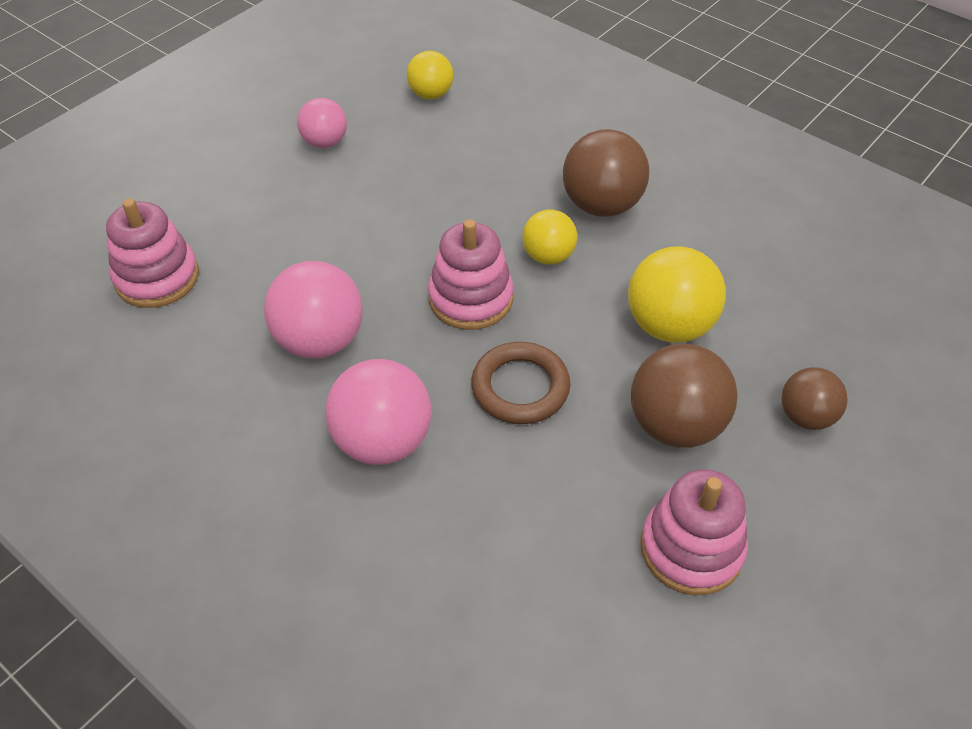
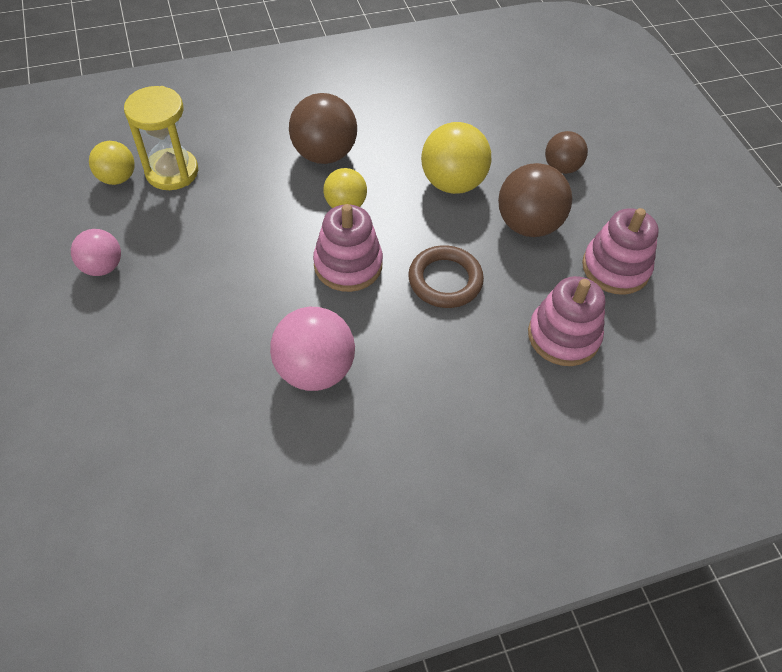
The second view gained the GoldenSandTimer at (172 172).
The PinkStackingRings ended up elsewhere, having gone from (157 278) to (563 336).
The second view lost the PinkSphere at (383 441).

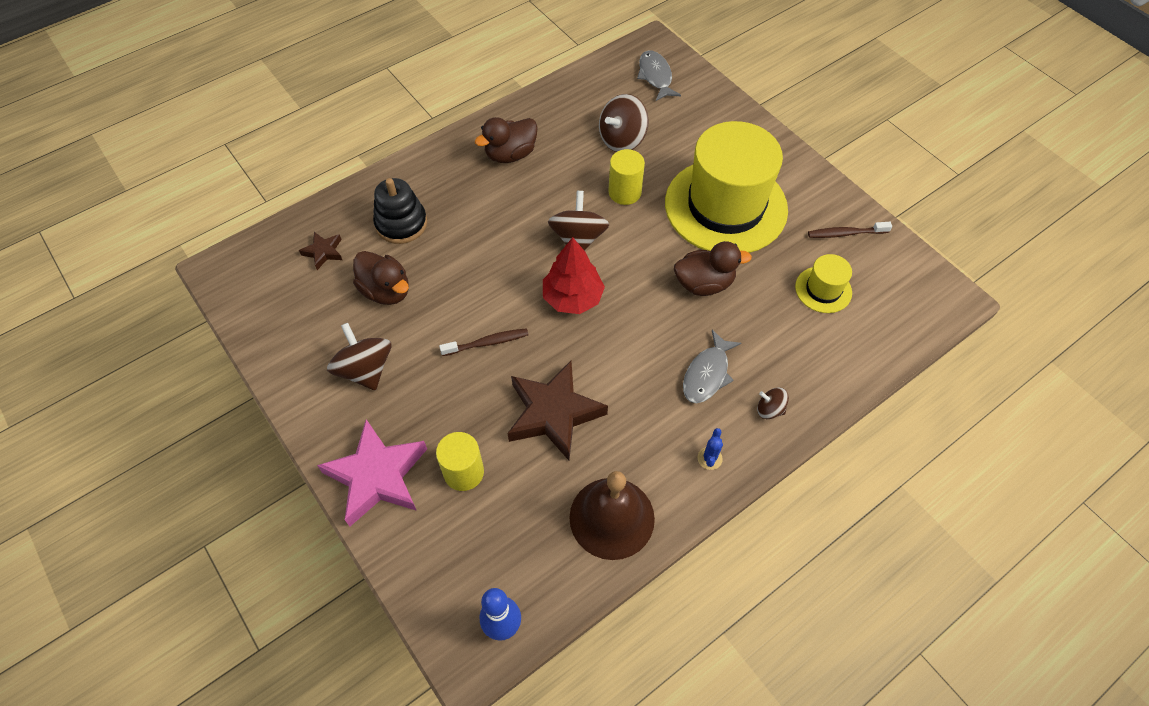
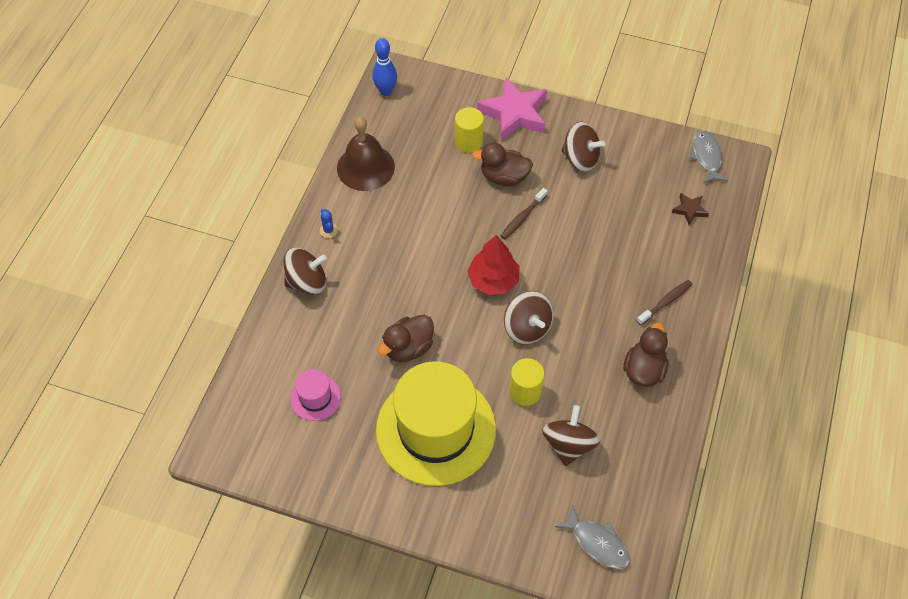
The size of the DarkBrownToyTop at (769 409) changed by a factor of 1.88.
What was the GoldenTopHat at (823 289) turned into the PinkTopHat at (315 397).
The DarkBrownDuck ended up elsewhere, having gone from (386 291) to (504 177).
The DarkBrownDentalBrush ended up elsewhere, having gone from (845 233) to (665 302).
The GreyToyFish ended up elsewhere, having gone from (707 374) to (706 157).
The second view lost the BlackStackingRings at (401 224).
The second view lost the DarkBrownStar at (553 413).

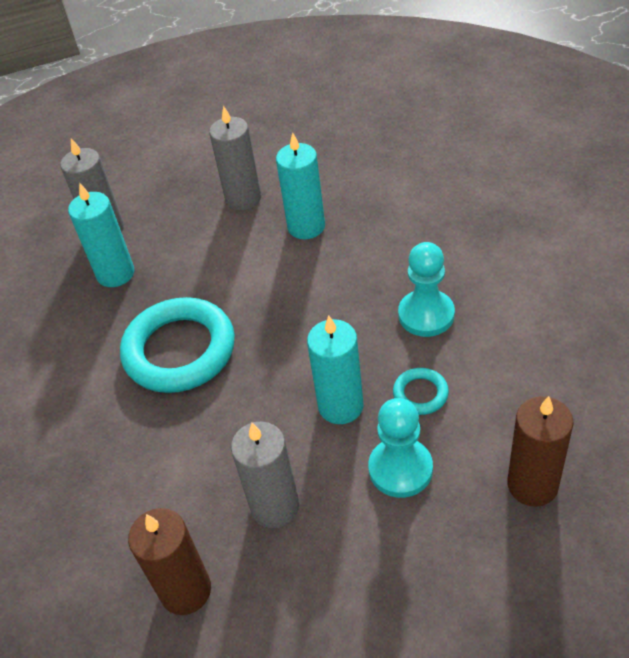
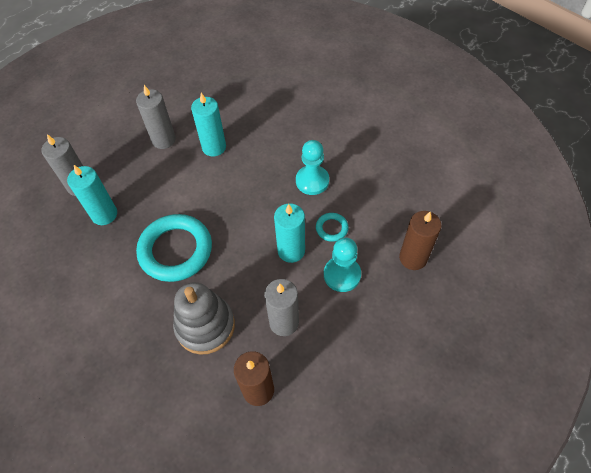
The second view gained the GreyStackingRings at (205 326).

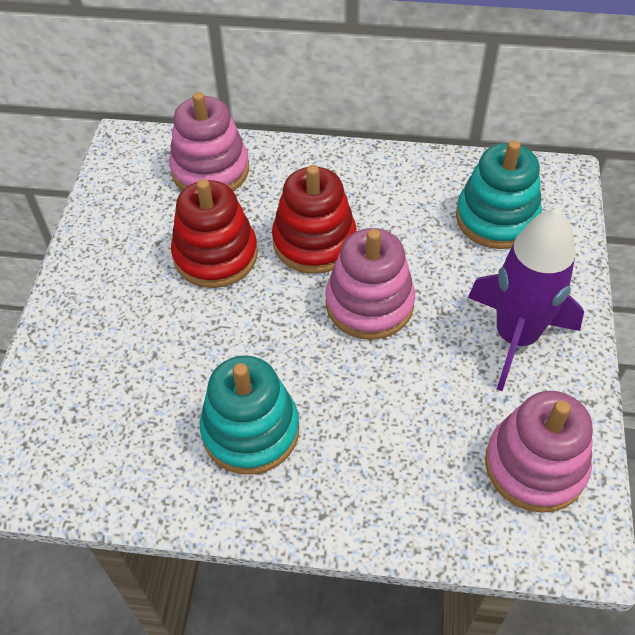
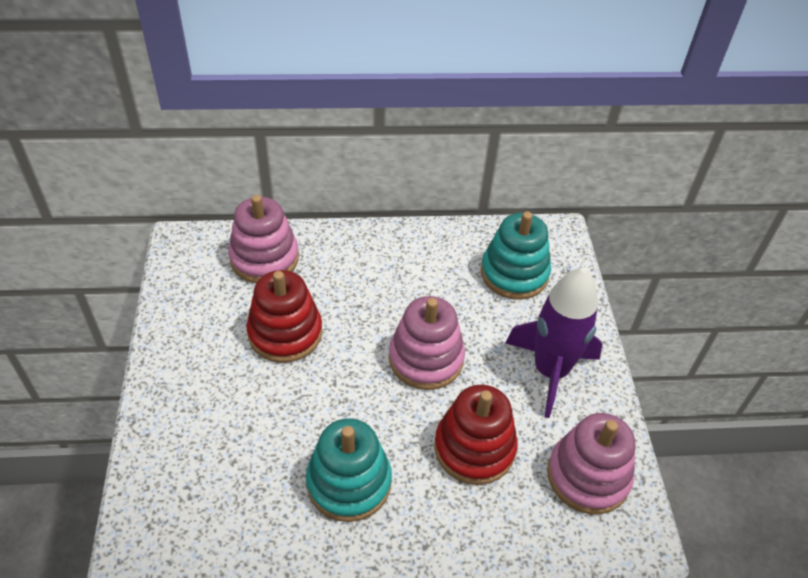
The RedStackingRings ended up elsewhere, having gone from (314 241) to (474 448).

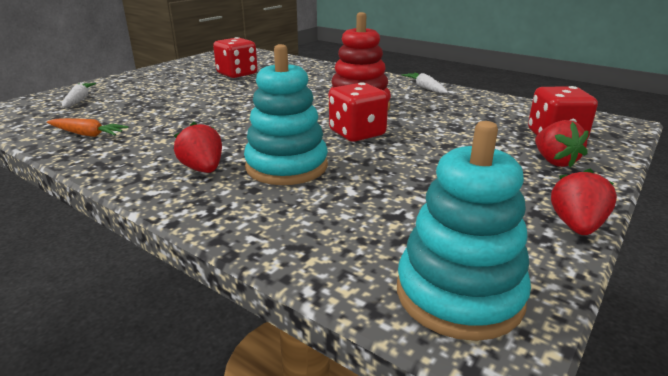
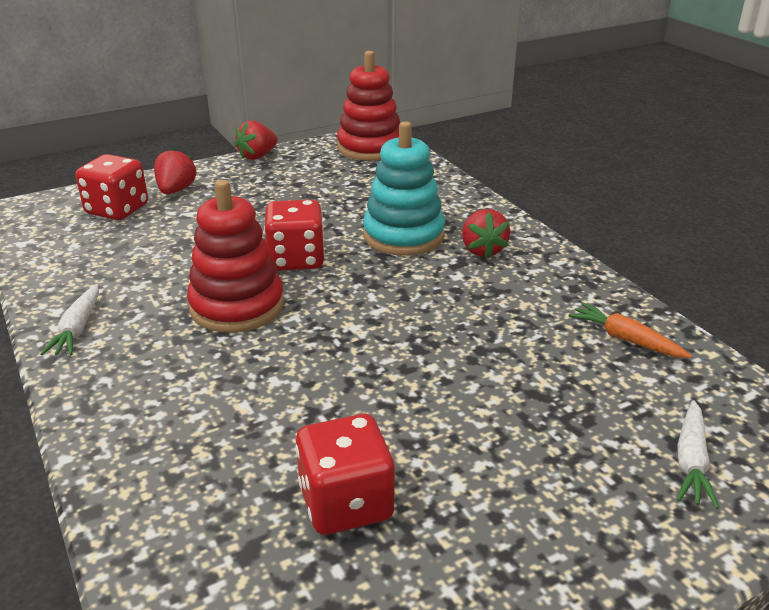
What was the AquaStackingRings at (459 294) turned into the RedStackingRings at (370 148).

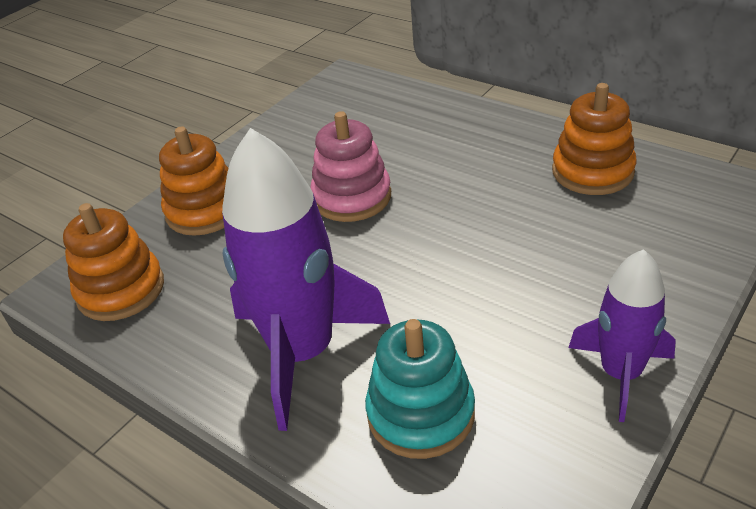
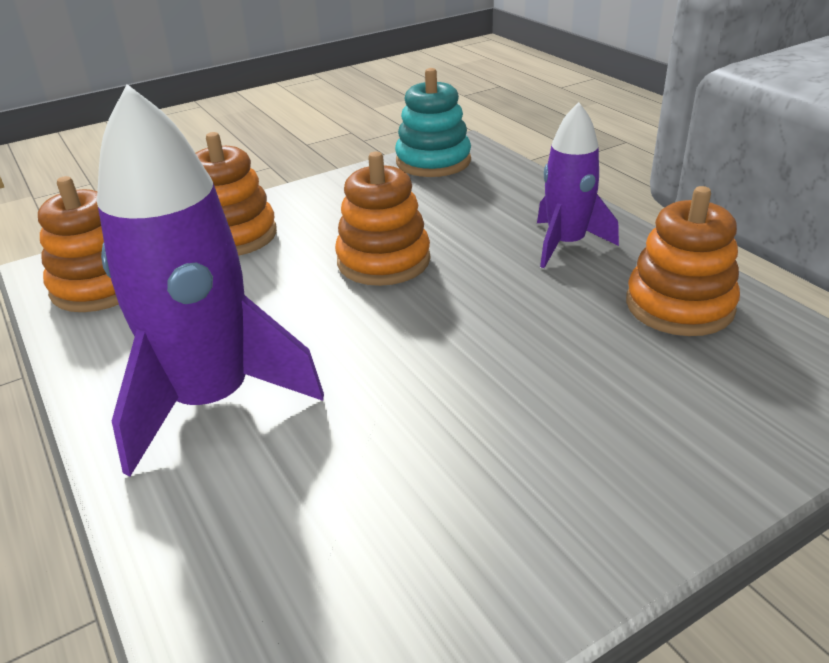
What was the PinkStackingRings at (352 197) turned into the OrangeStackingRings at (383 261).
The AquaStackingRings ended up elsewhere, having gone from (421 413) to (433 161).
The VioletSpaceship ended up elsewhere, having gone from (620 373) to (566 244).

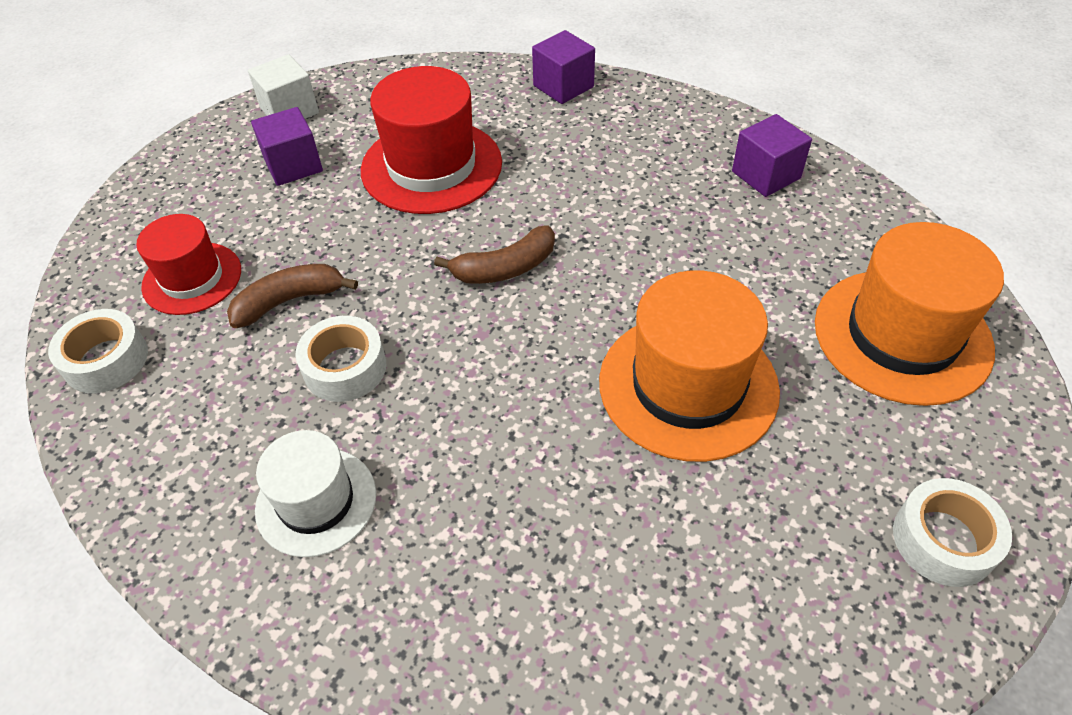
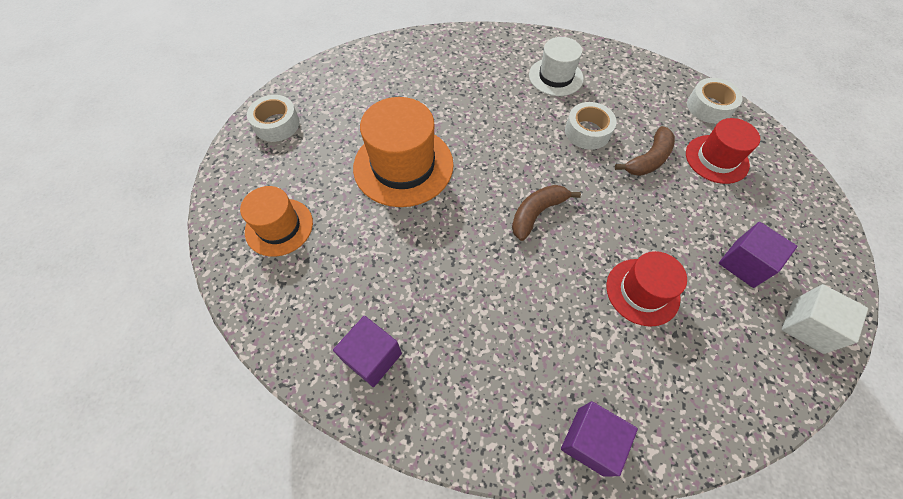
The size of the OrangeTopHat at (902 335) changed by a factor of 0.62.
The size of the RedTopHat at (431 166) changed by a factor of 0.62.

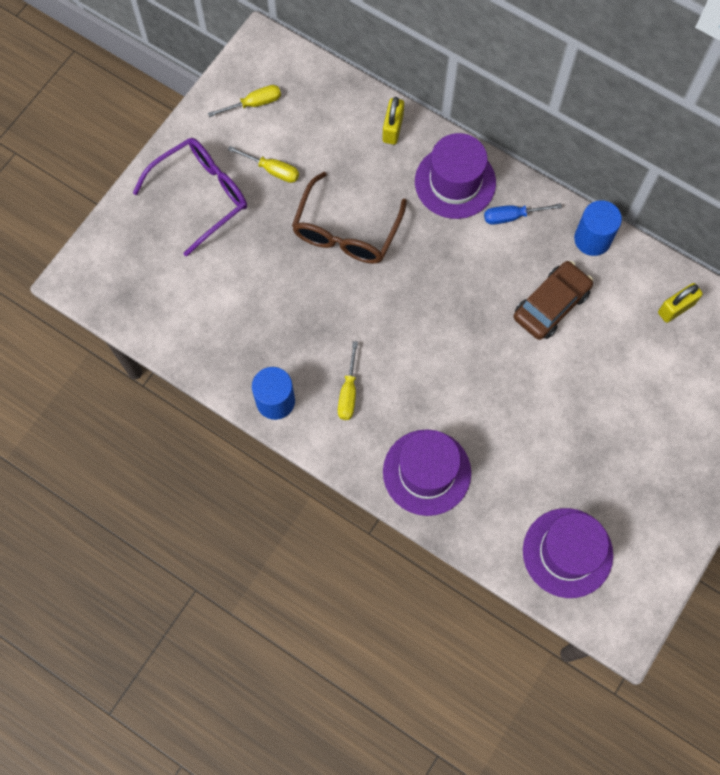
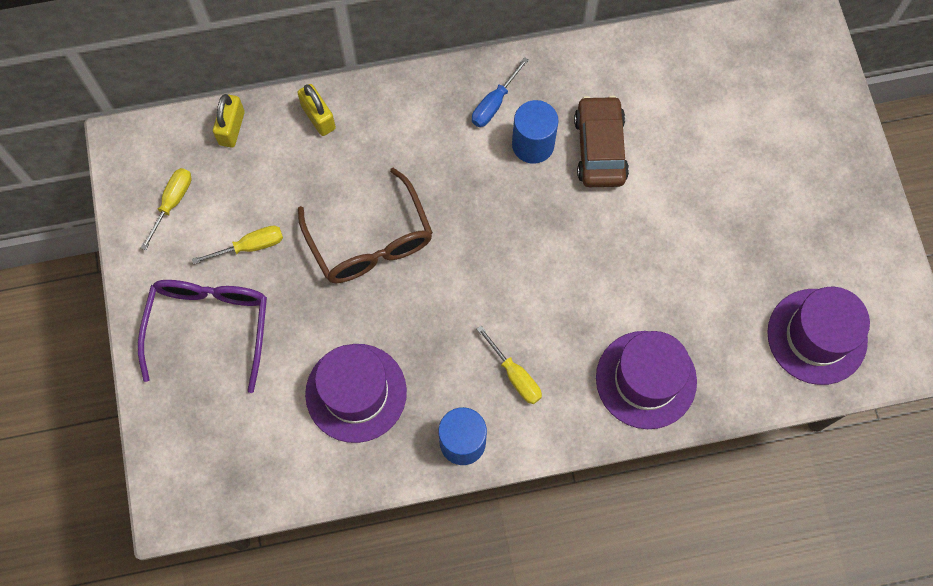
The GoldenLock ended up elsewhere, having gone from (676 308) to (232 128).
The VioletTopHat ended up elsewhere, having gone from (455 182) to (356 393).
The RoyalBlueCylinder ended up elsewhere, having gone from (592 239) to (533 144).

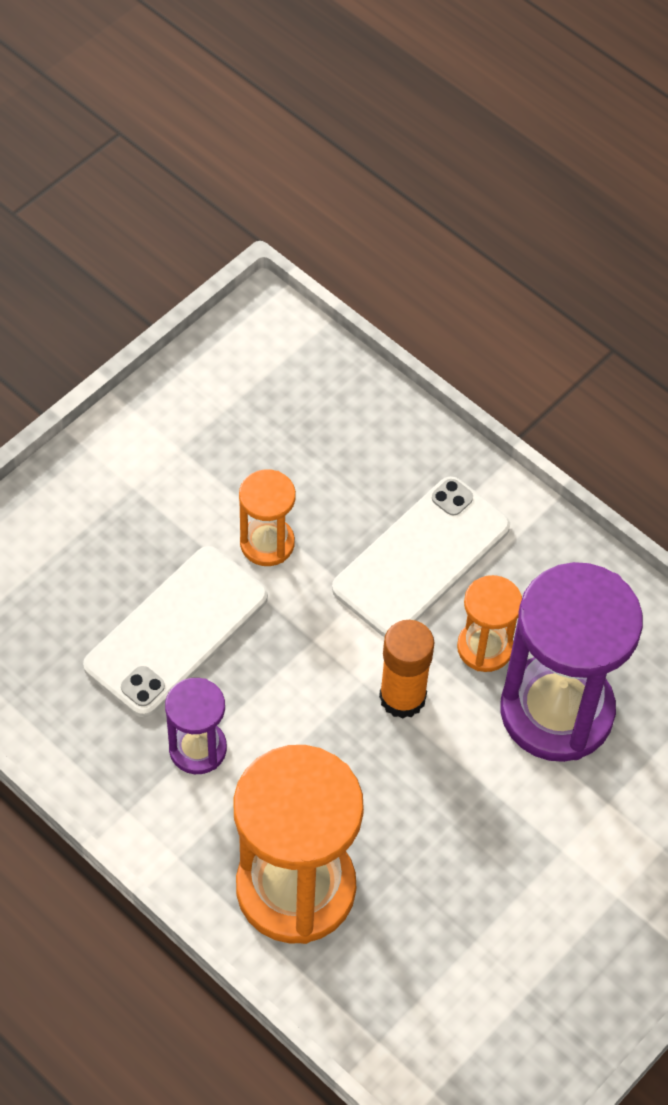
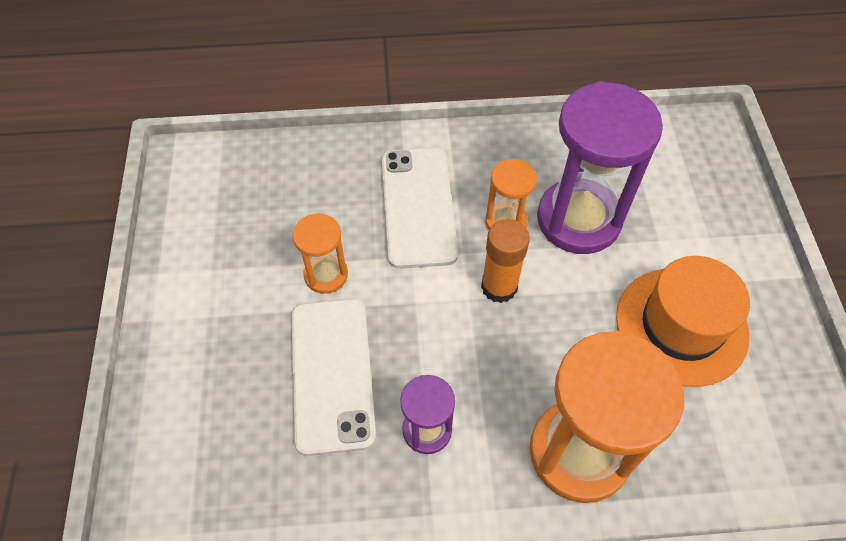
The second view gained the OrangeTopHat at (681 325).

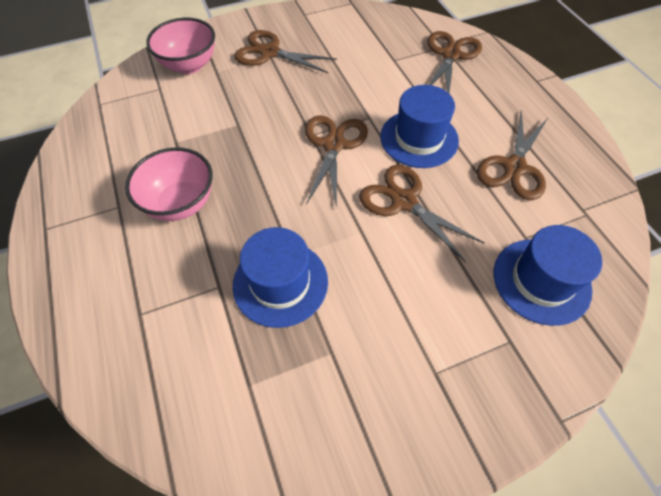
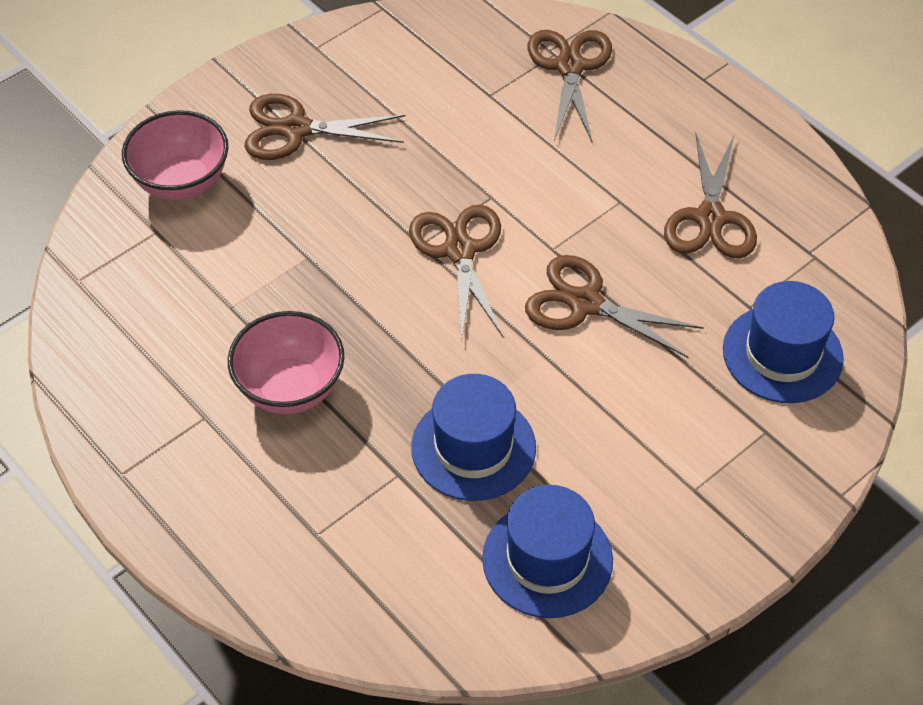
The RoyalBlueTopHat ended up elsewhere, having gone from (419 138) to (547 559).

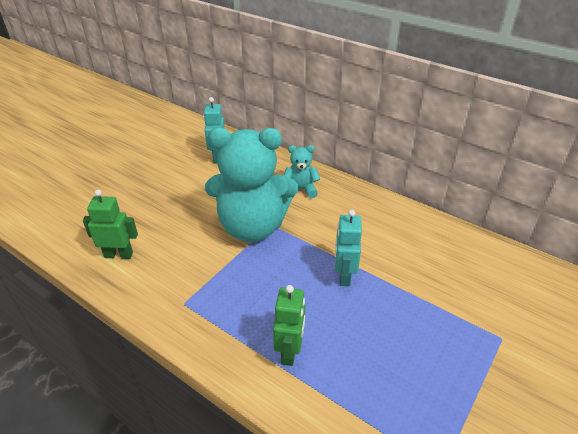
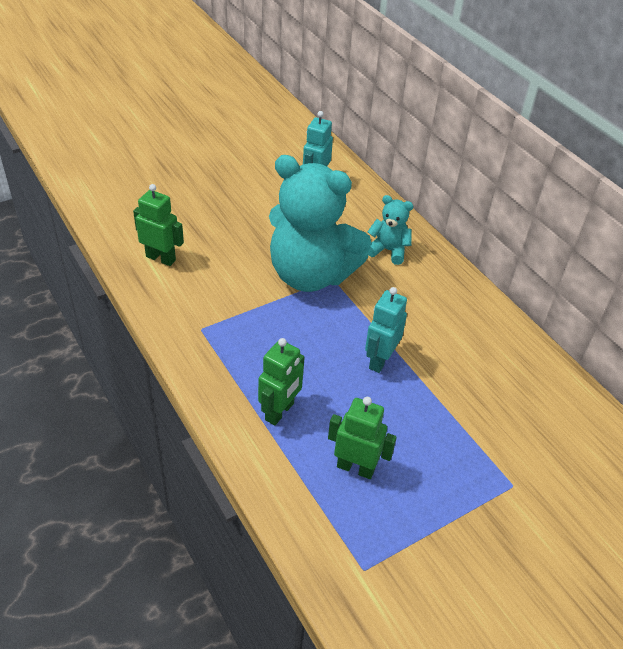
The second view gained the EmeraldRobot at (355 468).

